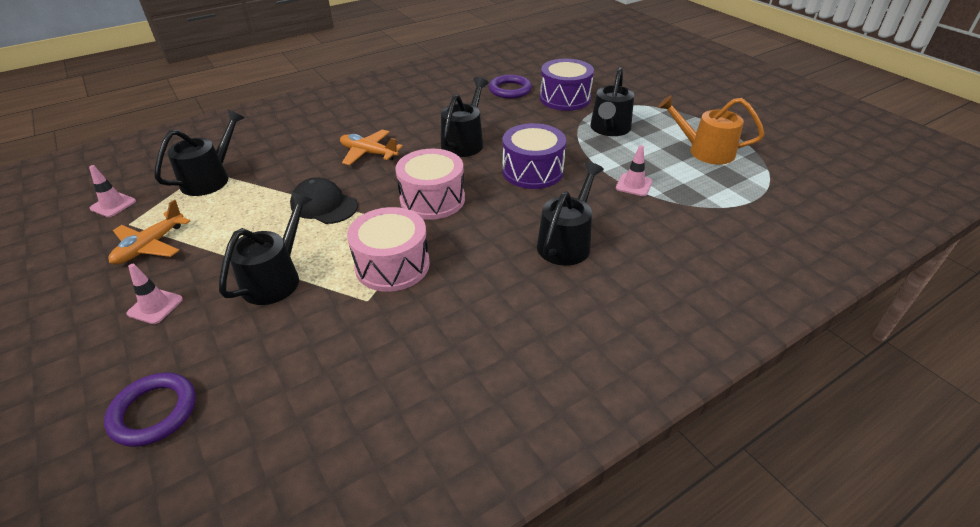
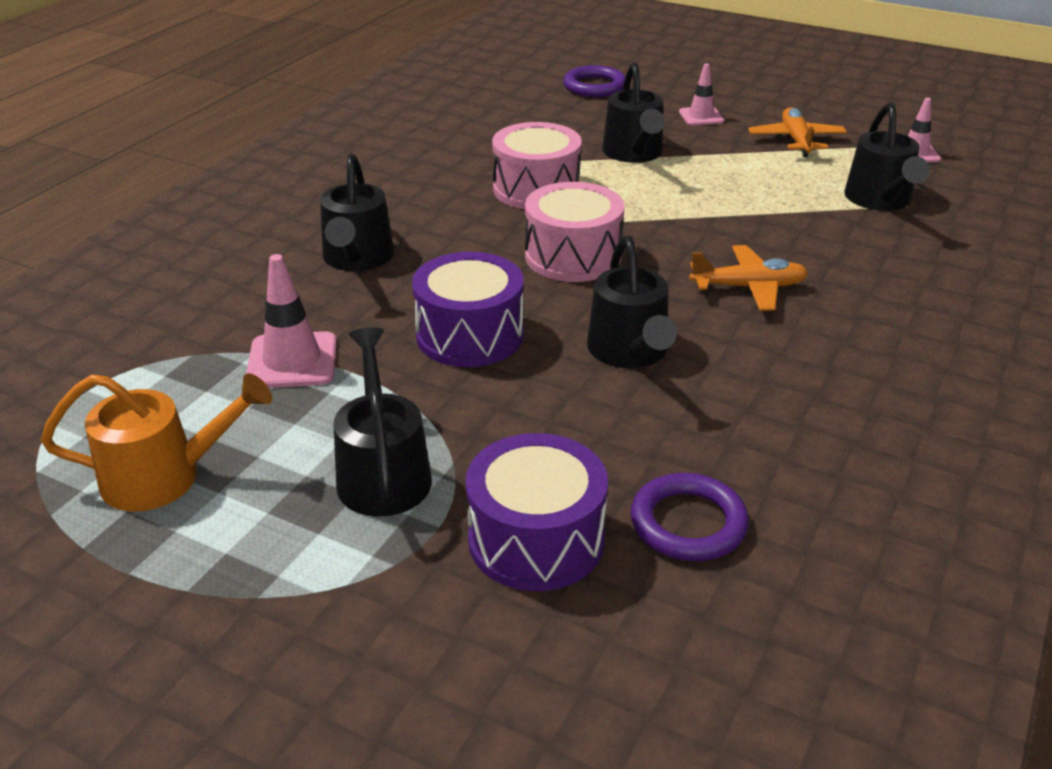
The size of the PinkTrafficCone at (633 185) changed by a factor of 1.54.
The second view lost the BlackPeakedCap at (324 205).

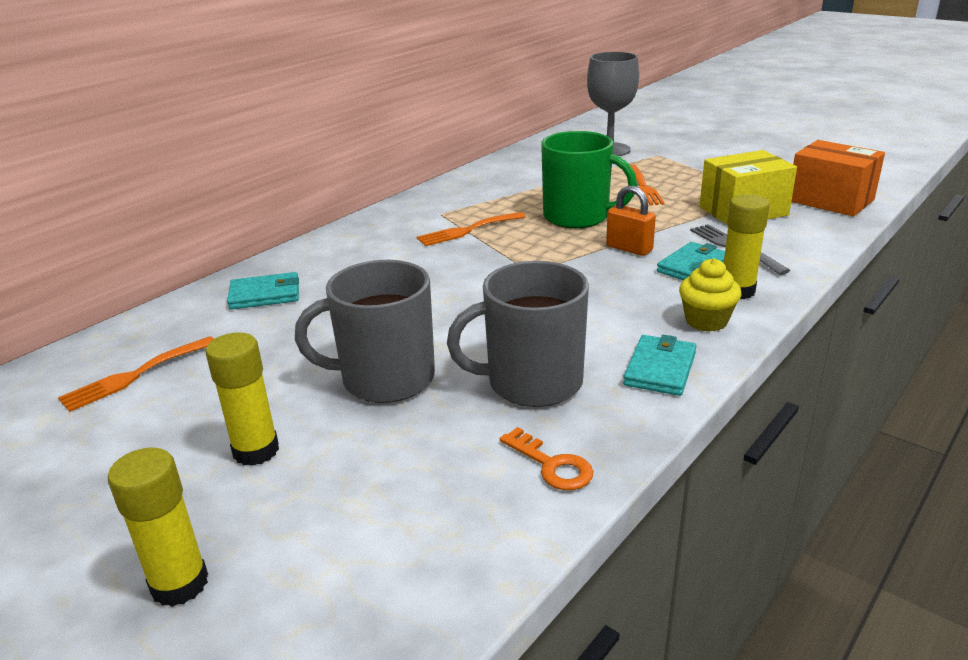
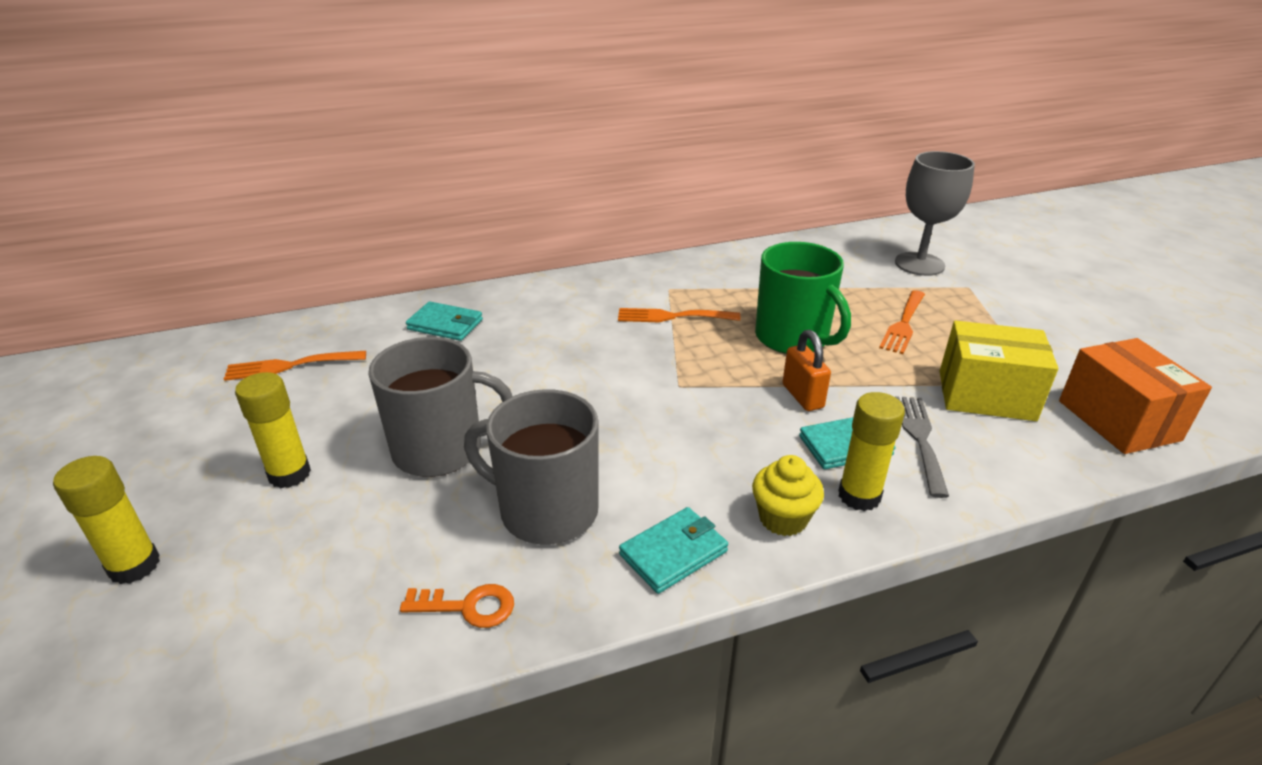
The GreyMug at (385 379) ended up facing another way, 150 degrees clockwise from before.
The OrangeLatchkey at (552 465) ended up facing another way, 75 degrees counterclockwise from before.

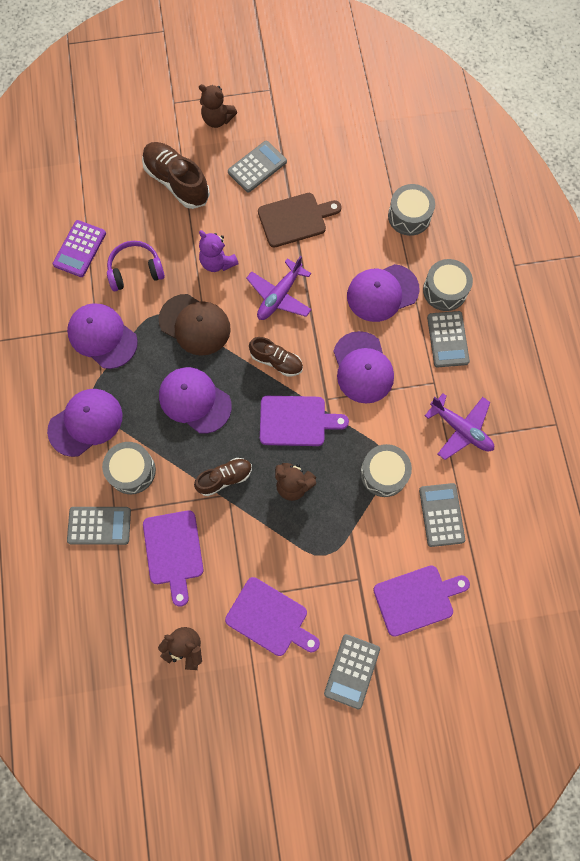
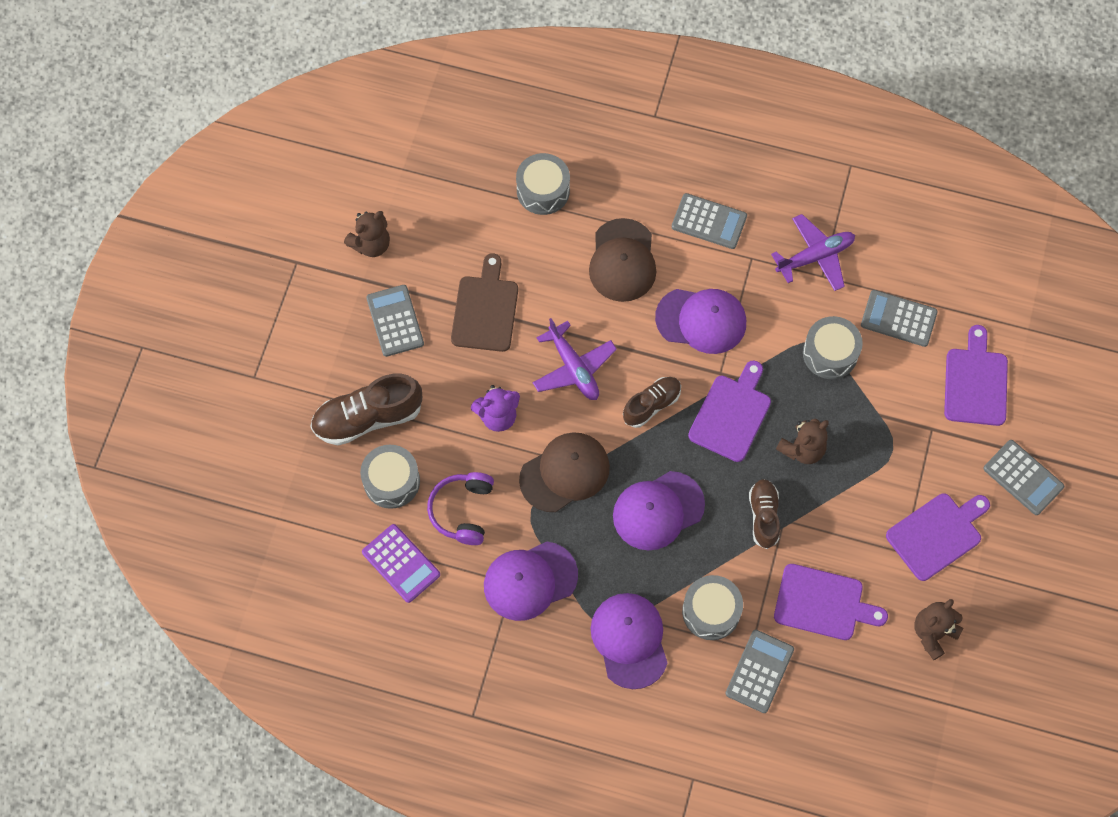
The DarkBrownTeddyBear ended up elsewhere, having gone from (217 119) to (371 244).
The GreySnareDrum ended up elsewhere, having gone from (445 290) to (391 481).
What was the VioletPeakedCap at (382 293) turned into the DarkBrownPeakedCap at (622 261).

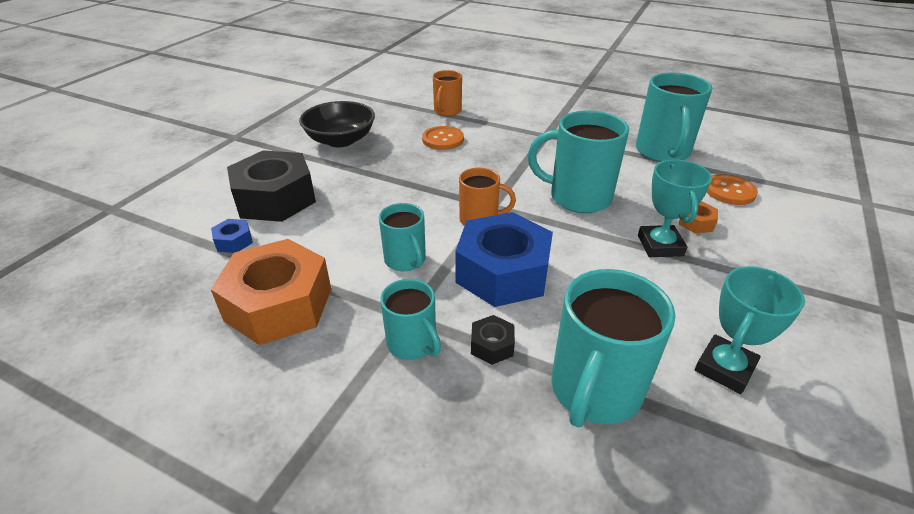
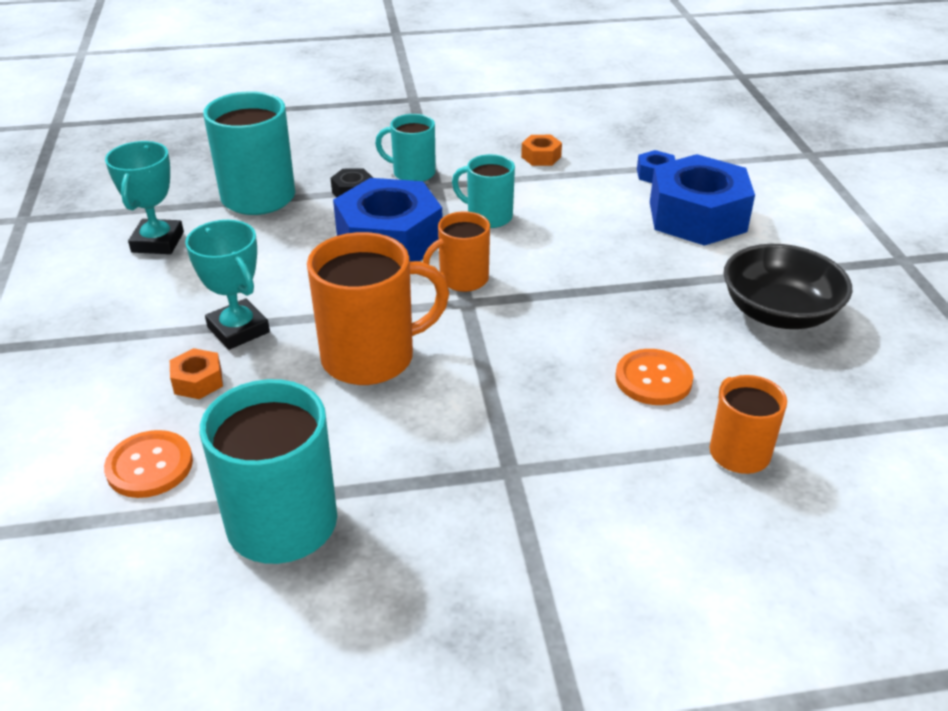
What was the AquaMug at (577 197) turned into the OrangeMug at (371 357).
The size of the OrangeHexagonNut at (279 304) changed by a factor of 0.42.
What was the BlackHexagonNut at (275 199) turned into the RoyalBlueHexagonNut at (697 216).

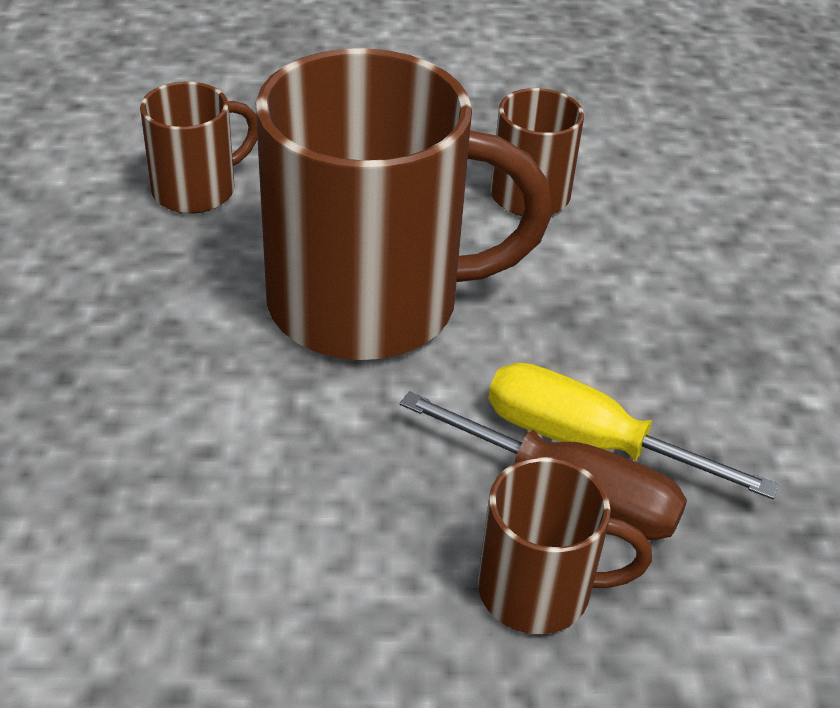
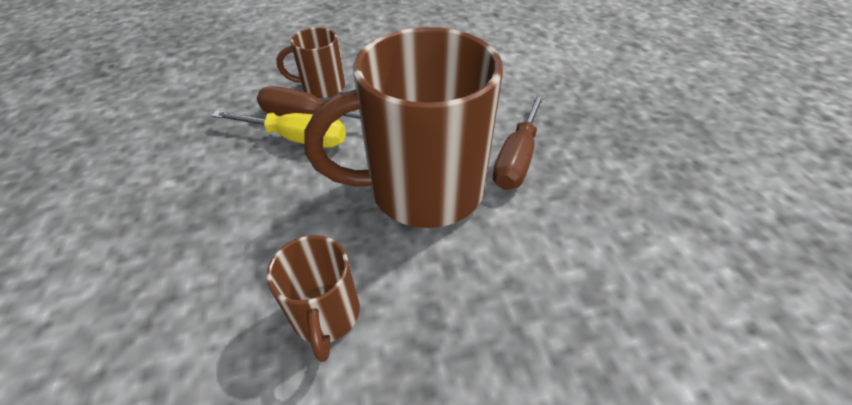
The second view gained the DarkBrownScrewdriver at (517 158).
The second view lost the DarkBrownMug at (197 190).

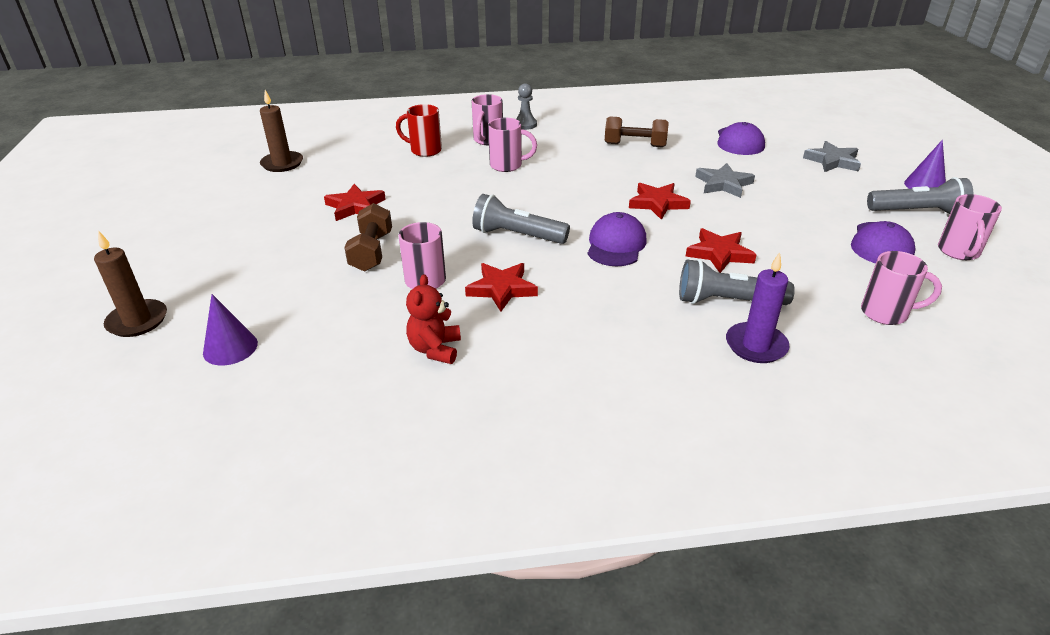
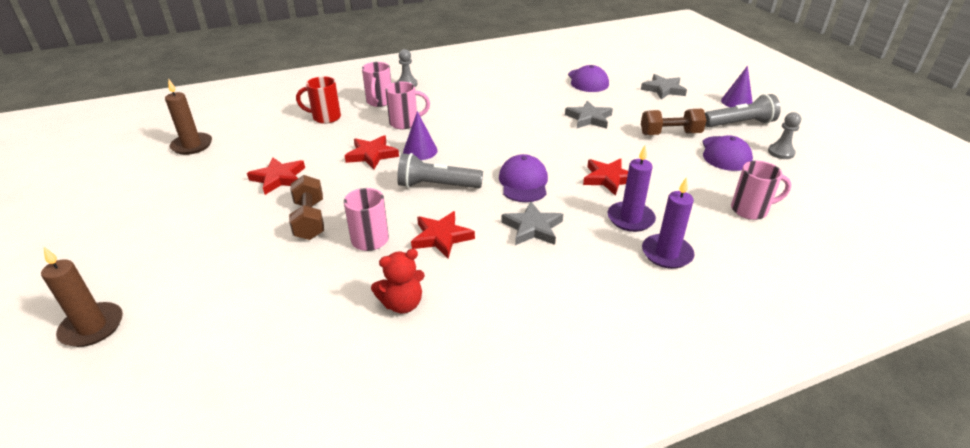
The RedStar ended up elsewhere, having gone from (657 203) to (372 155).
The RedTeddyBear at (435 349) ended up facing another way, 105 degrees counterclockwise from before.
The VioletCone ended up elsewhere, having gone from (230 348) to (420 151).
The second view gained the GreyStar at (532 228).
Where the GreyTorch stood at (727 301), the VioletPillarCandle came to stand at (630 219).
The DarkBrownDumbbell ended up elsewhere, having gone from (635 145) to (670 134).
Where the PinkMug stood at (958 252), the GreyGamePawn came to stand at (781 152).

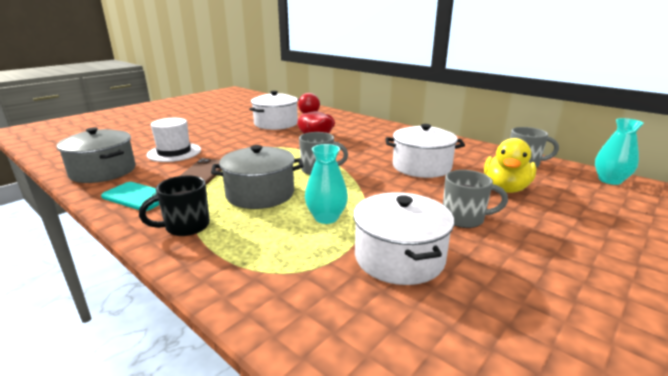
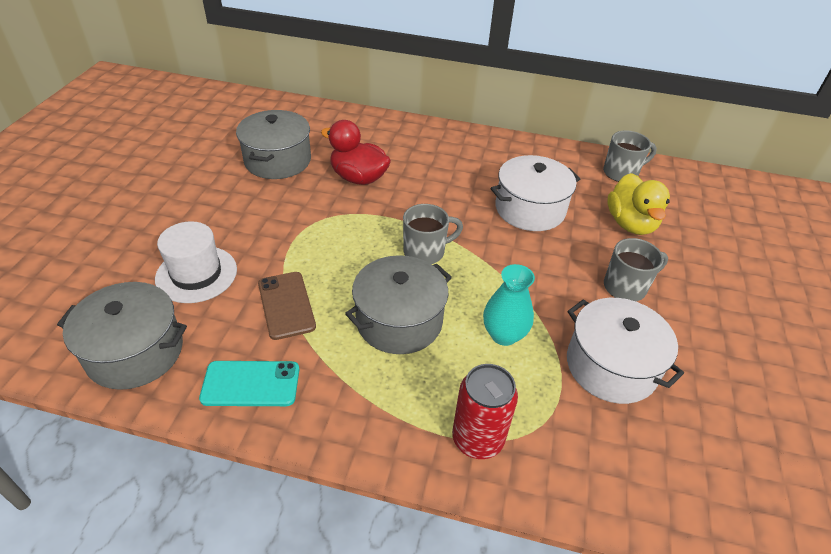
What was the PureWhiteStockpot at (276 123) turned into the GreyStockpot at (277 160).
The second view gained the RedTin at (477 439).
The second view lost the BlackMug at (186 226).
The second view lost the AquaVase at (610 180).

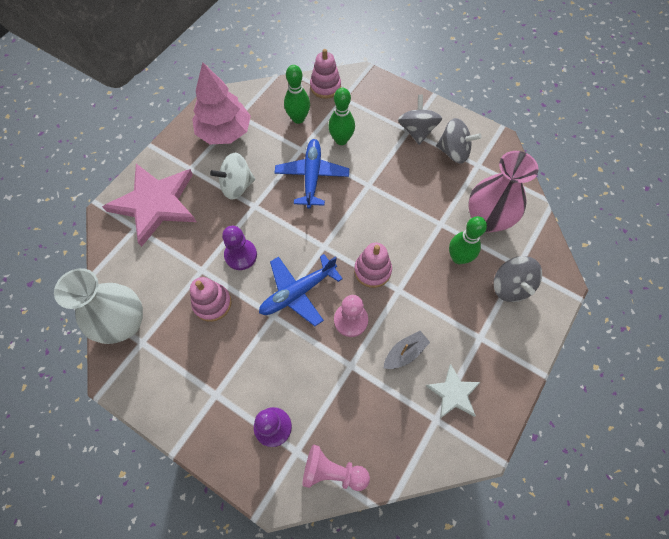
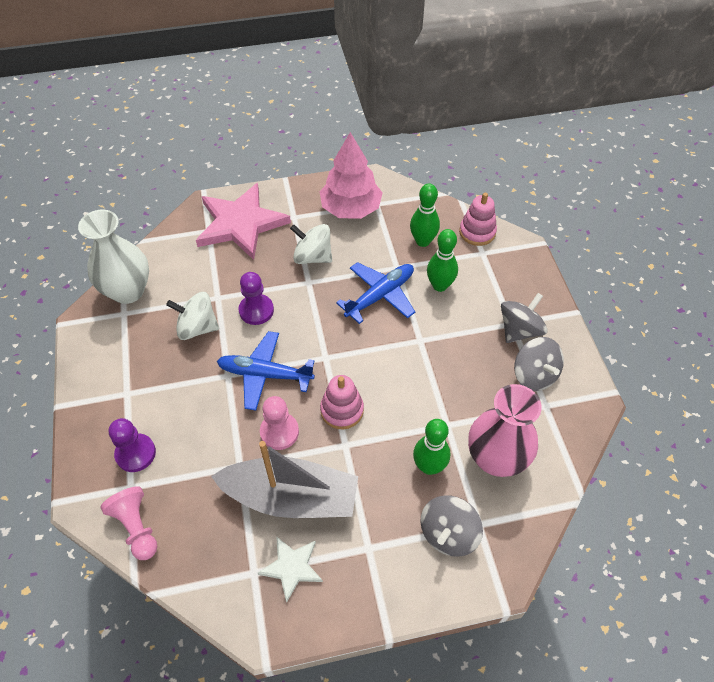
Where the PinkStackingRings stood at (212 303), the PureWhiteToyTop came to stand at (197 328).
The size of the GreyBoat at (405 353) changed by a factor of 2.30.

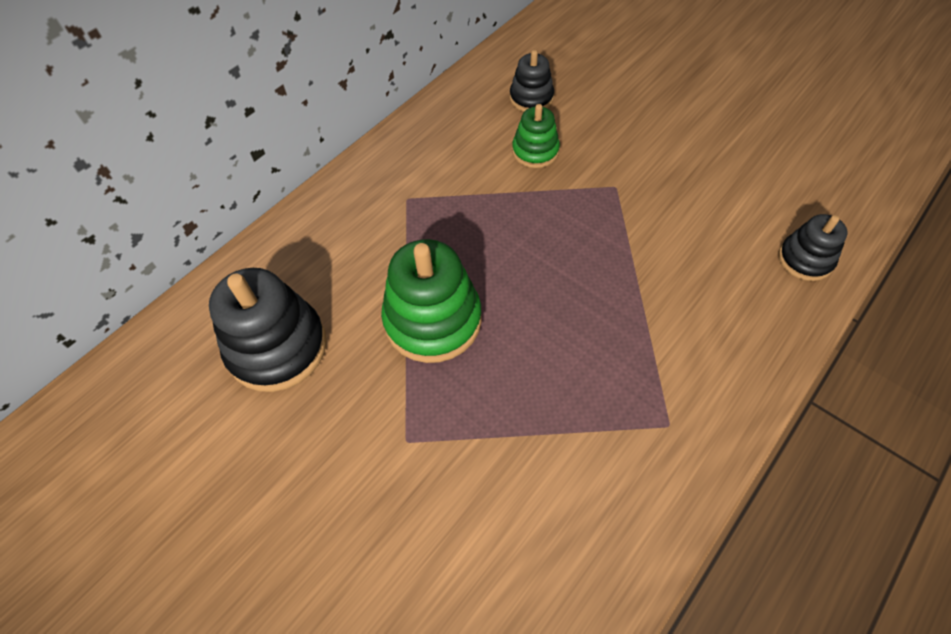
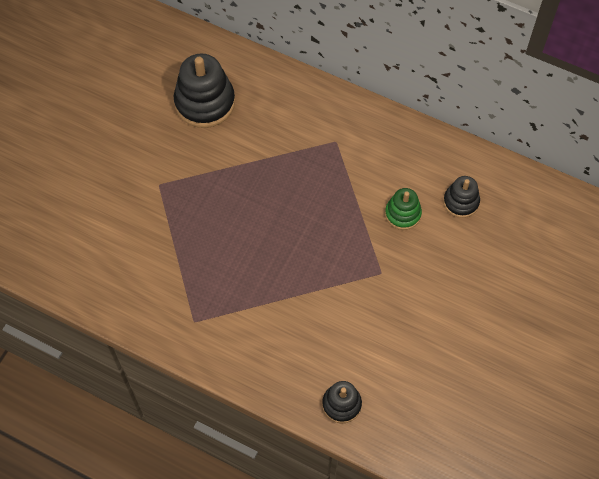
The second view lost the EmeraldStackingRings at (433 320).

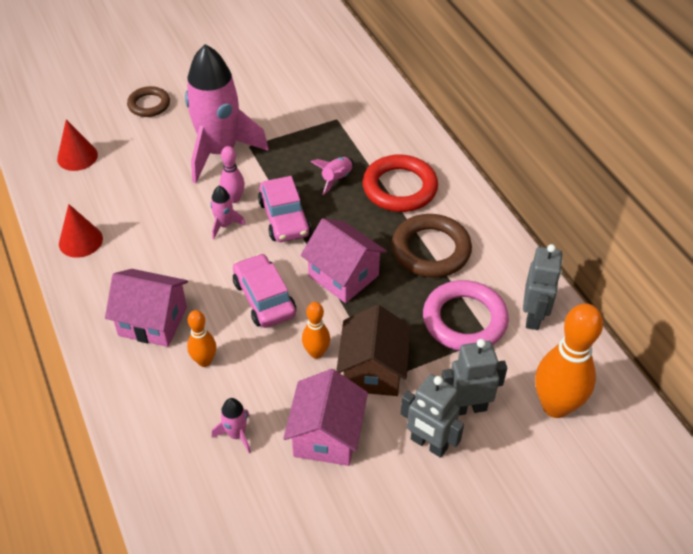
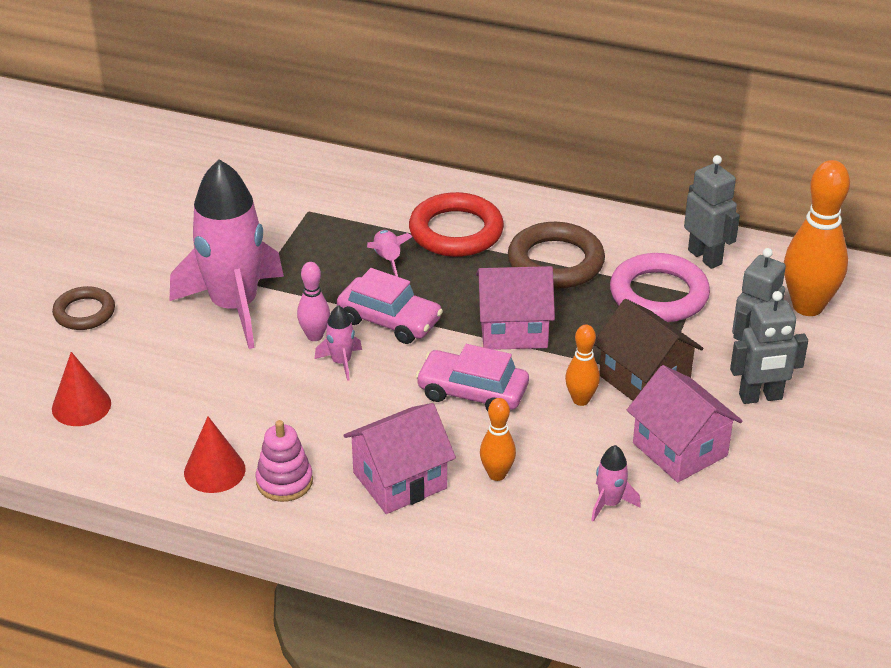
The second view gained the PinkStackingRings at (284 482).

